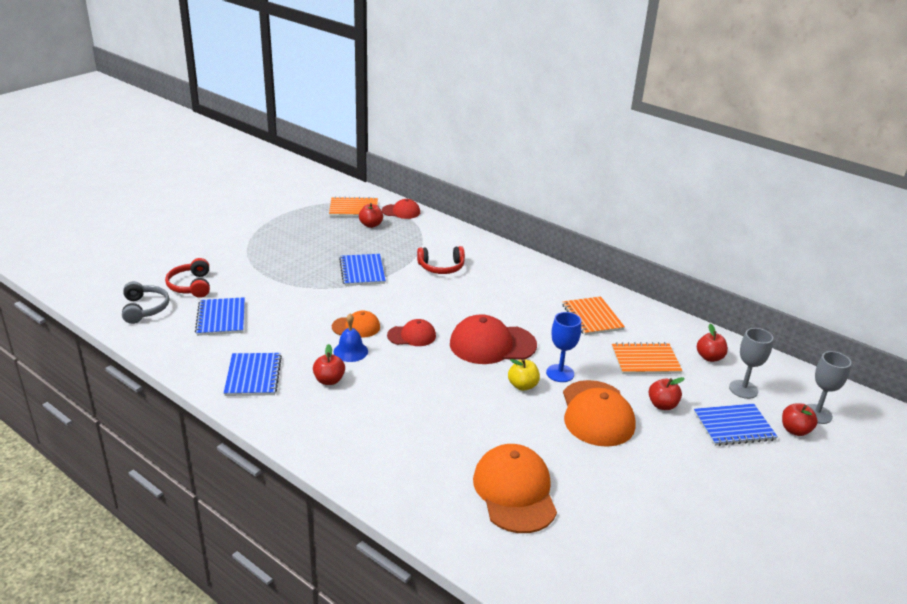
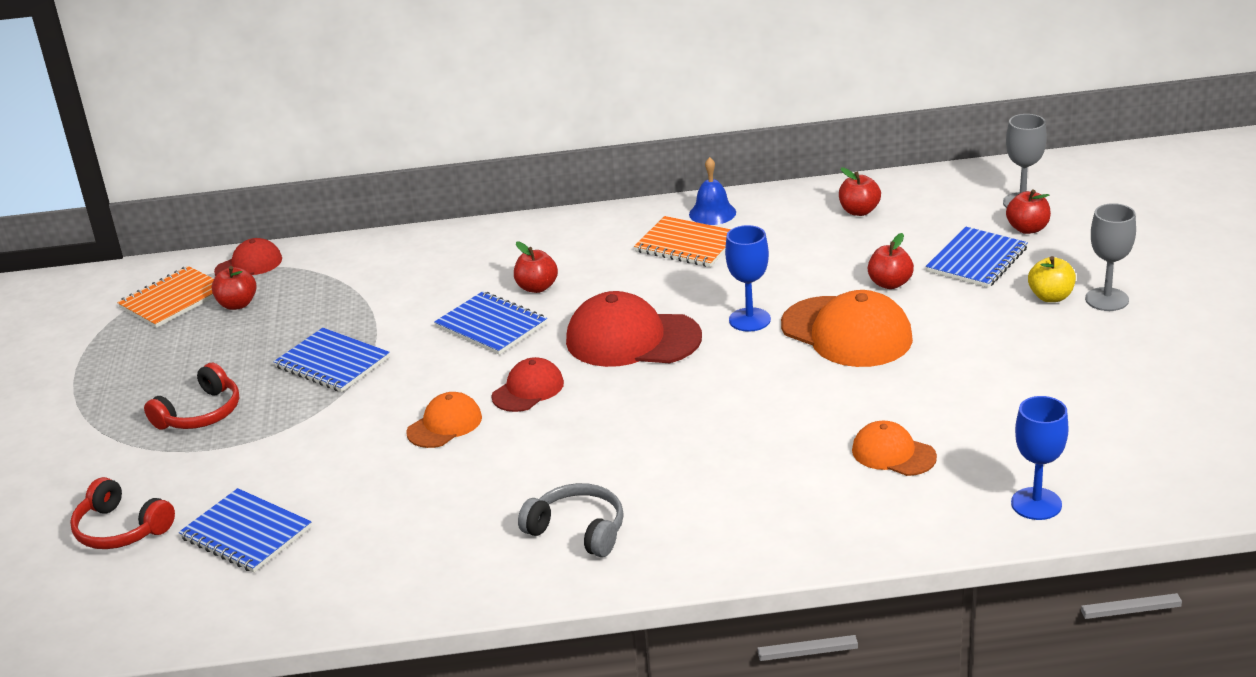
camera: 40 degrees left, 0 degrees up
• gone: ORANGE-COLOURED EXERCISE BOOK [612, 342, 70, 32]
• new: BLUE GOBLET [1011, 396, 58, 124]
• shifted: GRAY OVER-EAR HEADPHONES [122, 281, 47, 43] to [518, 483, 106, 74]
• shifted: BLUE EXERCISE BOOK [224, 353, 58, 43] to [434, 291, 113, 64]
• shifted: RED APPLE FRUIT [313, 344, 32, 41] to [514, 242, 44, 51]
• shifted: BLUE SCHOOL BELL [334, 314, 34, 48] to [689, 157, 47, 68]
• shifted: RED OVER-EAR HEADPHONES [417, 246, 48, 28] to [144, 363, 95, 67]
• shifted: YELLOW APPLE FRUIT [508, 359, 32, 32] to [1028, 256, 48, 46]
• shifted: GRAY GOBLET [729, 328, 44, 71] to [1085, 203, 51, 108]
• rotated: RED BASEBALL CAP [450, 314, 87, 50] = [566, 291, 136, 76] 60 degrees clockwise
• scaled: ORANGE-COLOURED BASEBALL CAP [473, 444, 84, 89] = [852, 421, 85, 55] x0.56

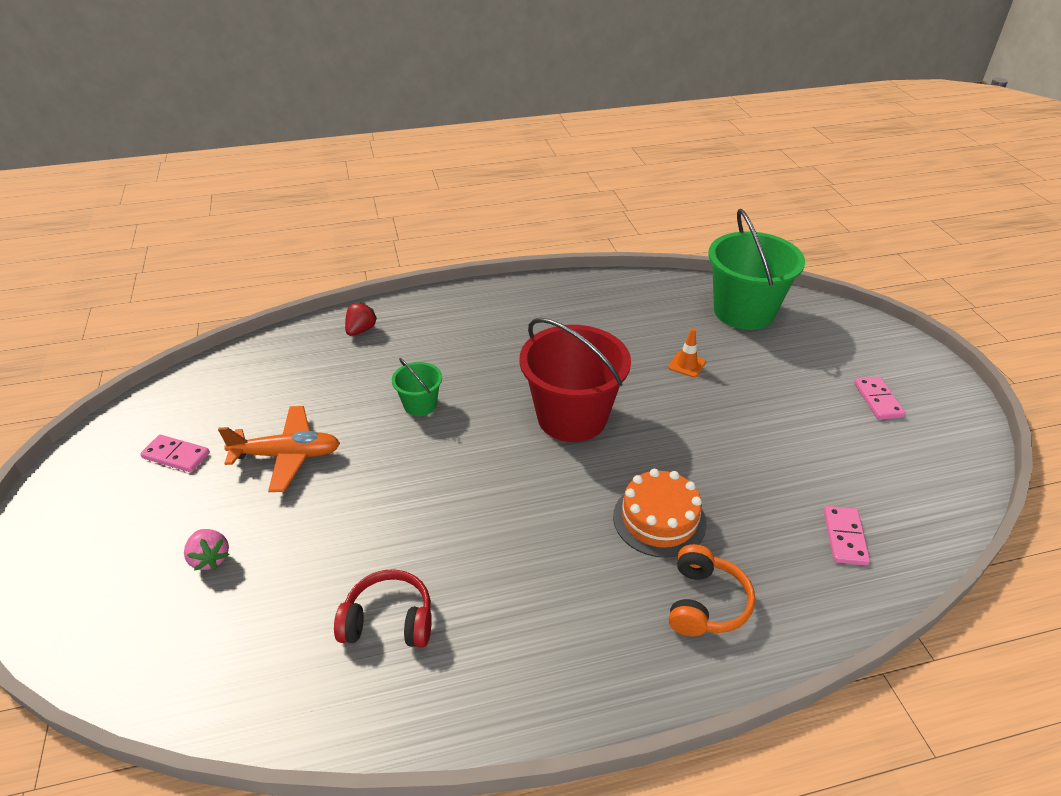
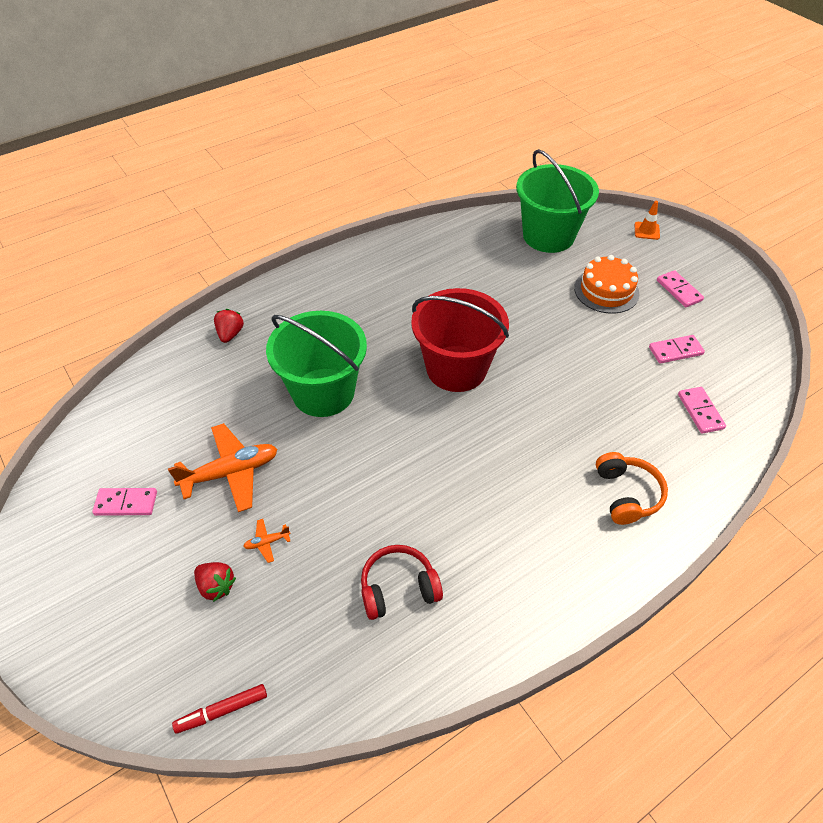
camera: 20 degrees left, 10 degrees up
• new: RED MARKER [172, 684, 95, 50]
• new: ORANGE-COLOURED PLANE [243, 519, 48, 44]
• new: ROSY DOMINO TILE [649, 335, 56, 29]
• shifted: ORANGE-COLOURED CAKE [613, 469, 94, 89] to [574, 255, 66, 59]
• shifted: ORANGE-COLOURED TRAFFIC CONE [668, 328, 38, 50] to [635, 201, 25, 39]
• repainted: ROSY TOY STRAWBERRY [184, 529, 45, 41] to RED TOY STRAWBERRY [194, 562, 42, 40]
• scaled: EMERALD BUCKET [392, 358, 50, 58] = [266, 311, 101, 106] x2.10

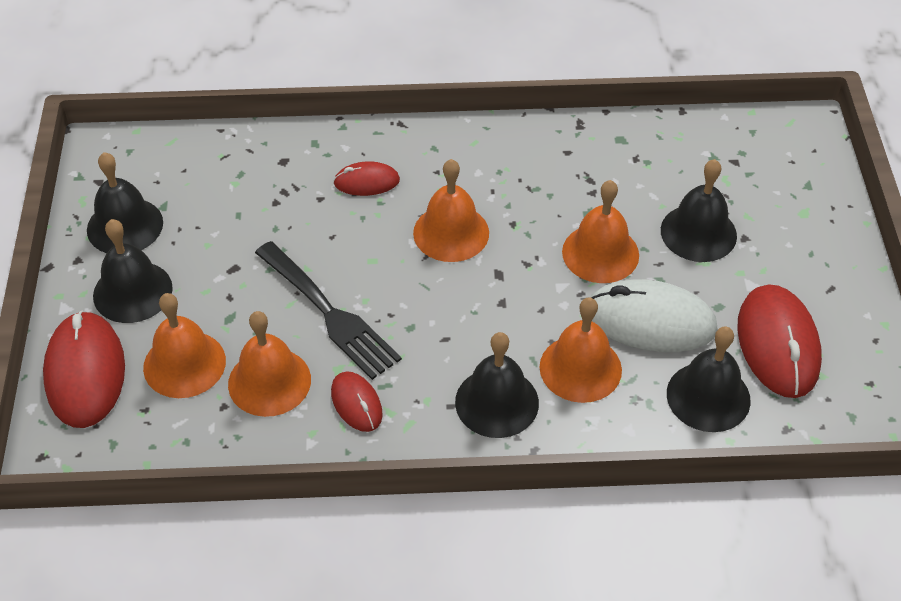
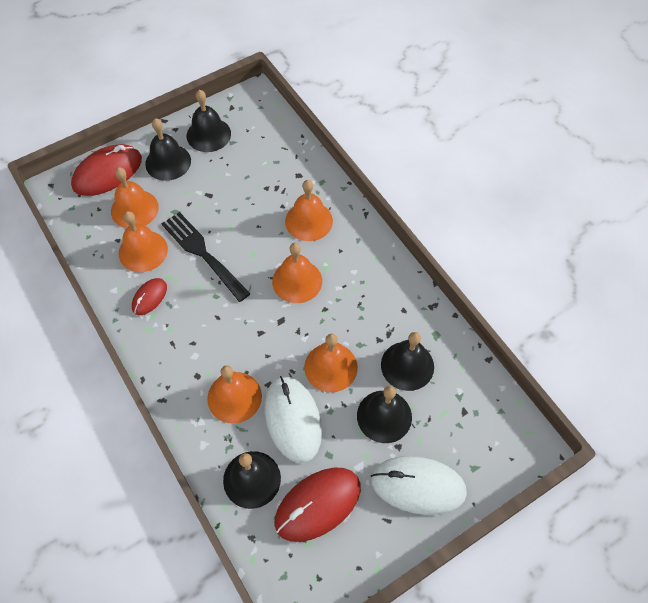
camera: 60 degrees right, 10 degrees up
• new: WHITE PC MOUSE [371, 456, 96, 59]
• shifted: BLACK SCHOOL BELL [455, 332, 84, 106] to [381, 332, 53, 59]
• swapped: RED PC MOUSE [333, 161, 67, 35] to ORANGE-COLOURED SCHOOL BELL [285, 180, 48, 61]
• rotated: BLACK TABLE FORK [255, 241, 147, 139] = [162, 212, 88, 90] 120 degrees clockwise

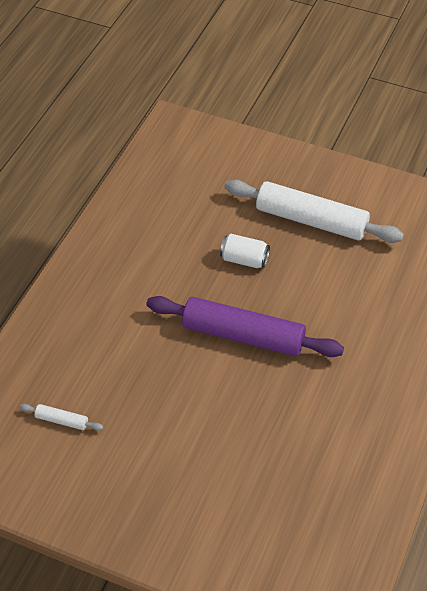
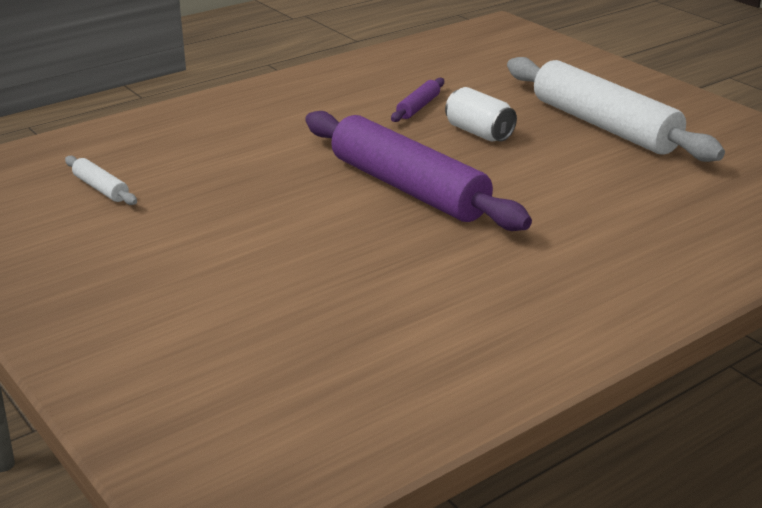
camera: 30 degrees right, 20 degrees down
• new: VIOLET PASTRY ROLLER [391, 78, 53, 44]

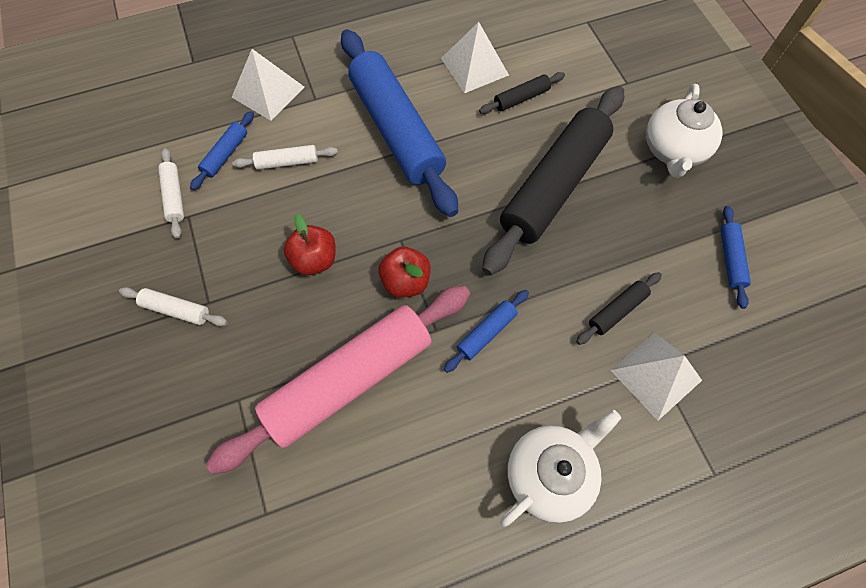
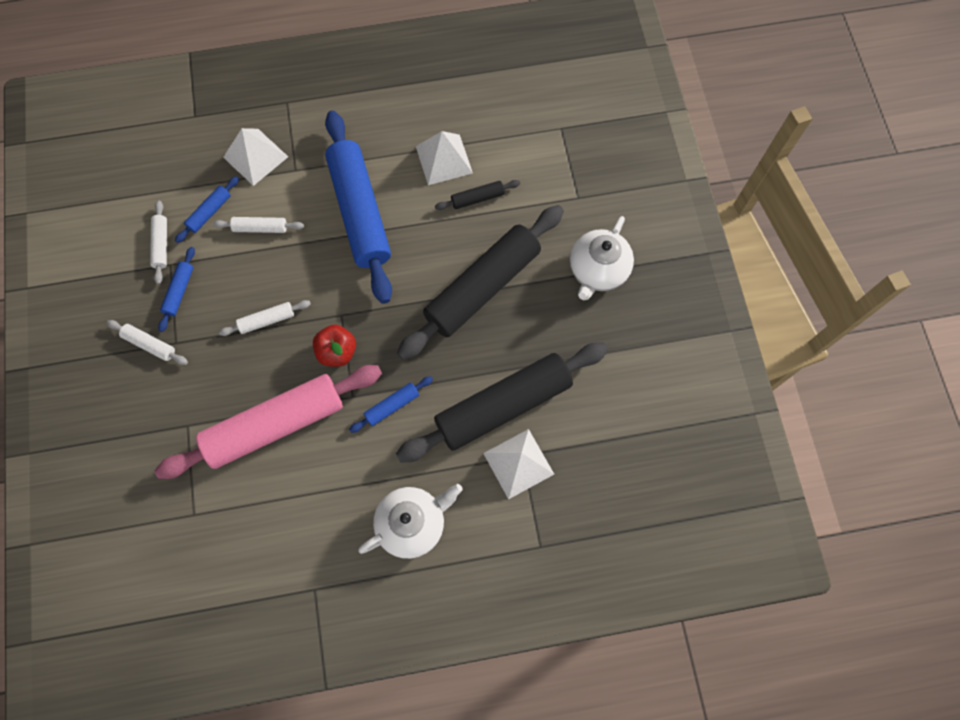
camera: 10 degrees right, 5 degrees up
• shifted: BLUE PASTRY ROLLER [720, 206, 31, 103] to [158, 247, 37, 85]
• swapped: RED APPLE FRUIT [284, 214, 52, 61] to WHITE PASTRY ROLLER [219, 300, 92, 36]
• scaled: BLACK PASTRY ROLLER [576, 272, 86, 73] = [396, 342, 212, 121] x2.42

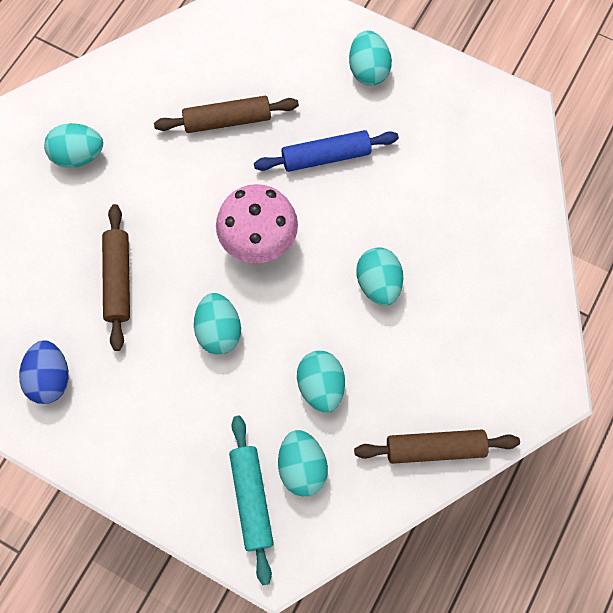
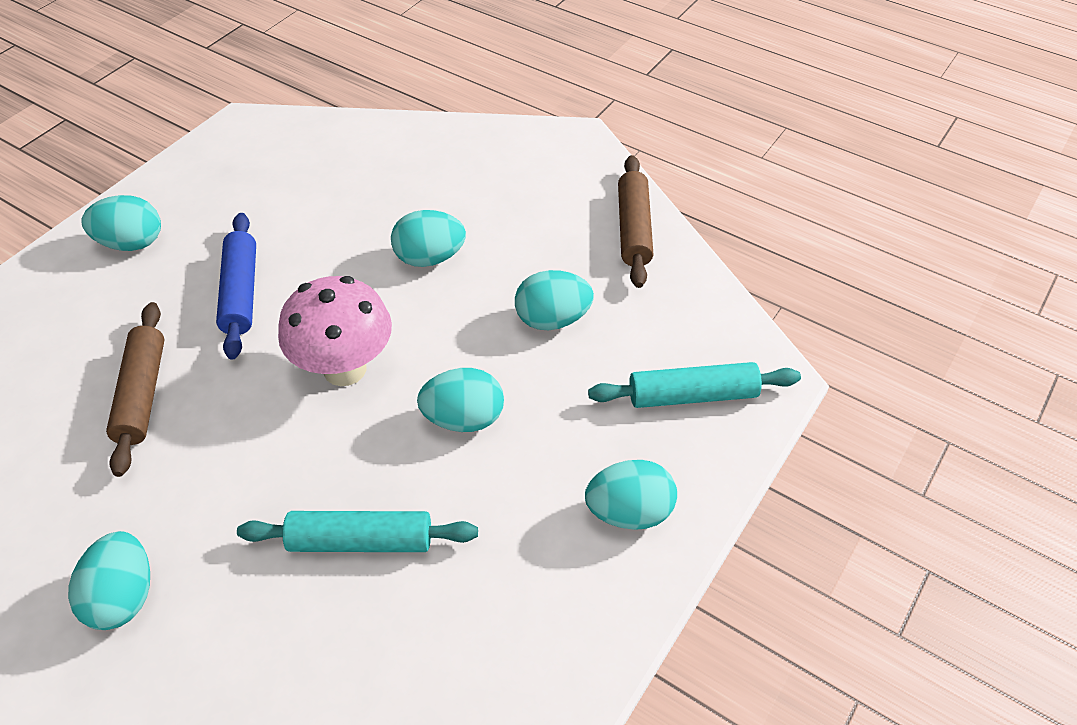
camera: 85 degrees left, 20 degrees down
• gone: BLUE EGG SHAPE [19, 341, 50, 63]
• shifted: TURQUOISE EGG SHAPE [278, 430, 50, 66] to [585, 460, 92, 70]
• repainted: RUSSET PASTRY ROLLER [102, 204, 28, 147] to TURQUOISE PASTRY ROLLER [237, 511, 241, 41]

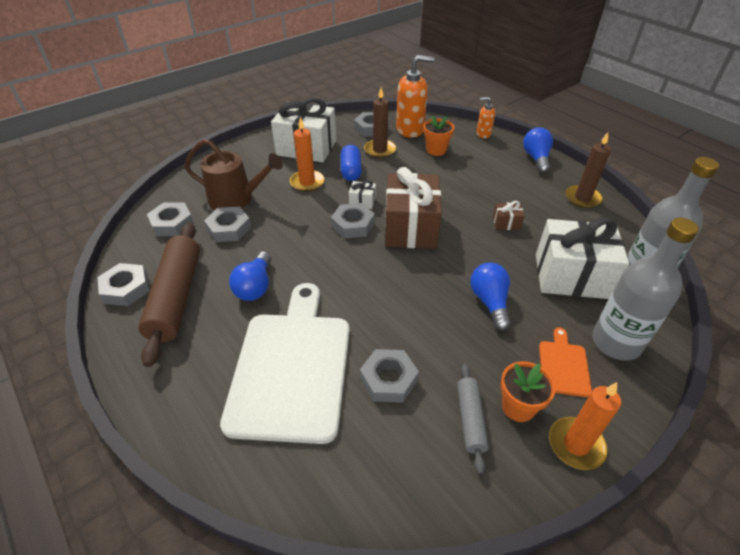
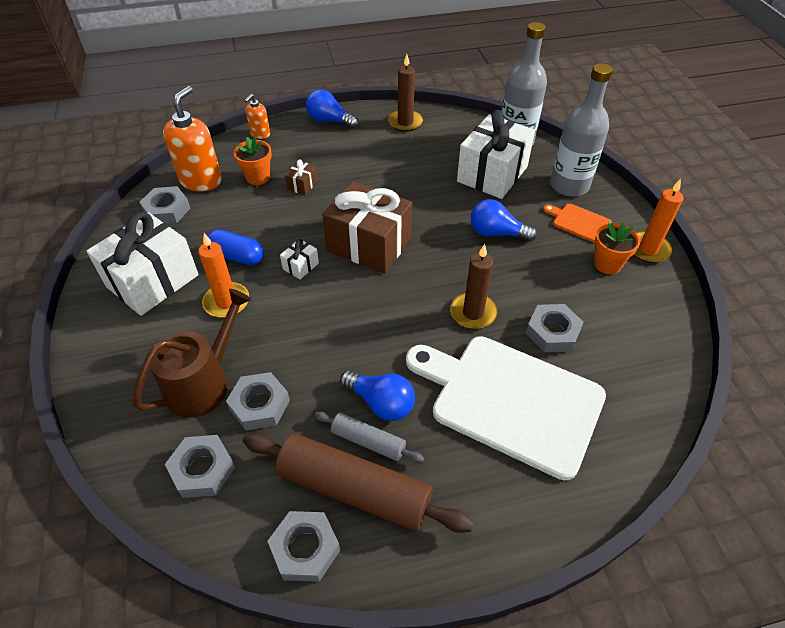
camera: 65 degrees left, 5 degrees up
• gone: GRAY HEX NUT [331, 203, 44, 36]
• shifted: RUSSET PILLAR CANDLE [364, 88, 32, 70] to [450, 244, 48, 85]
• shifted: GRAY PASTRY ROLLER [457, 363, 32, 111] to [315, 412, 109, 51]
• shifted: RUSSET PRESENT [493, 201, 32, 29] to [285, 160, 33, 35]

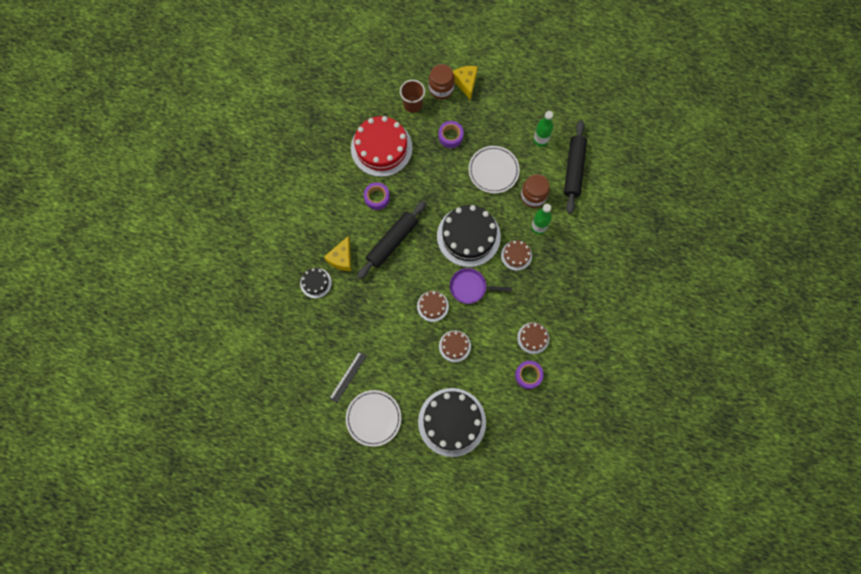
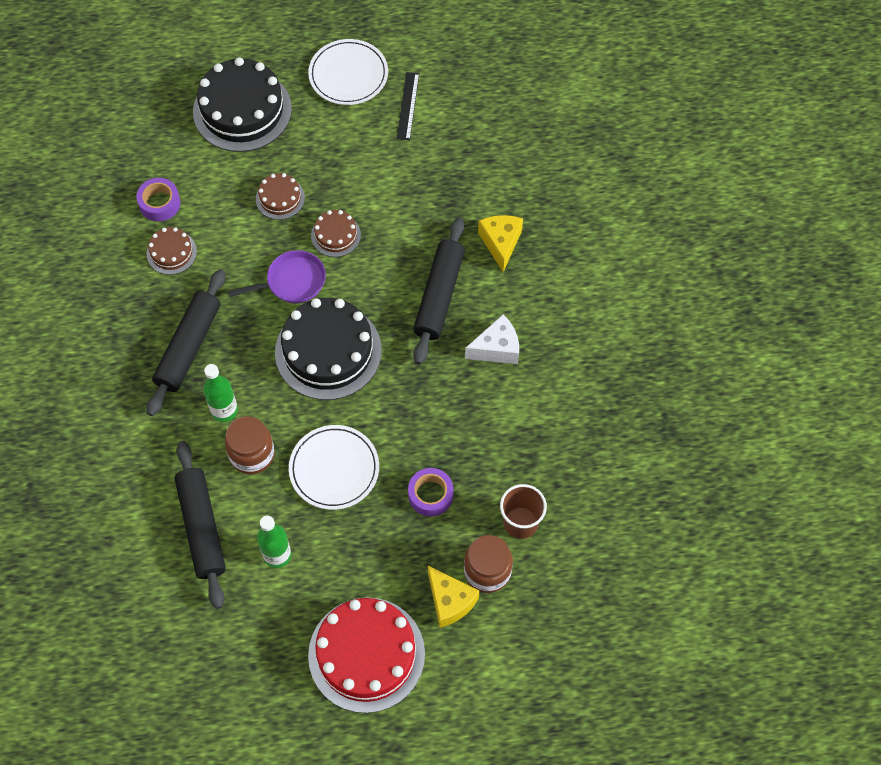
camera: 155 degrees right, 10 degrees down
• gone: BLACK CAKE [300, 268, 32, 30]
• gone: RUSSET CAKE [501, 240, 31, 31]
• new: BLACK PASTRY ROLLER [147, 269, 78, 147]
• shifted: RED CAKE [351, 116, 62, 61] to [308, 598, 117, 115]
• swapped: VIOLET ROLL OF TAPE [364, 182, 26, 28] to WHITE CHEESE [465, 314, 54, 50]

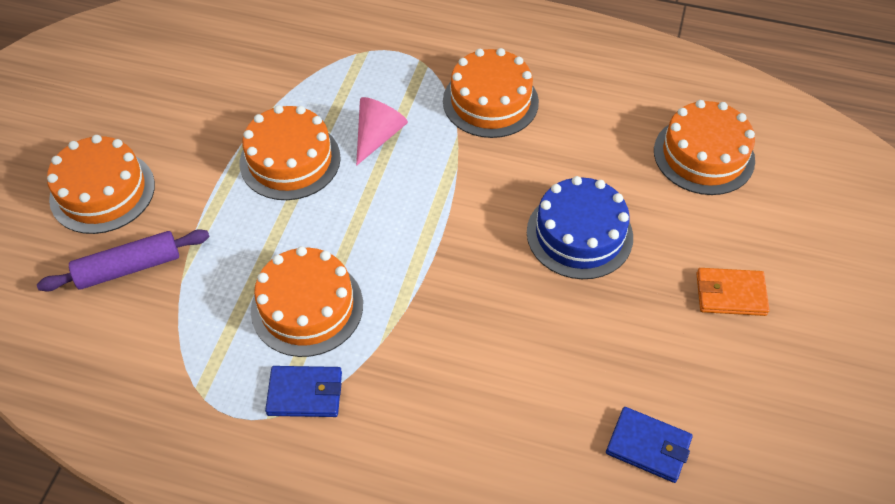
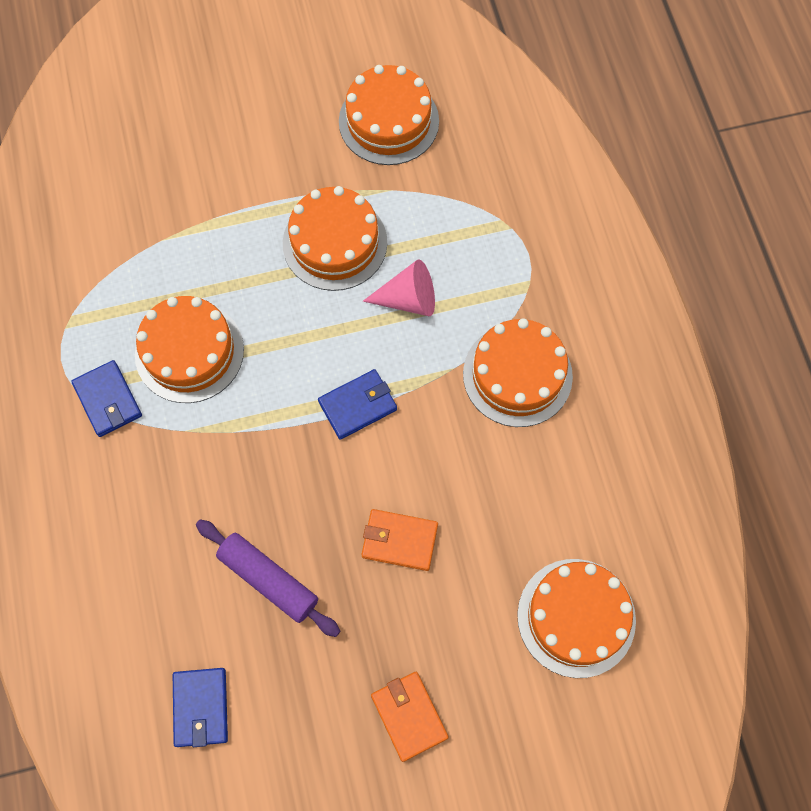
camera: 60 degrees right, 15 degrees up
• new: BLUE WALLET [318, 369, 79, 71]
• shifted: VIOLET PASTRY ROLLER [37, 229, 173, 63] to [196, 519, 144, 118]
• shifted: ORANGE-COLOURED CAKE [47, 135, 108, 99] to [339, 65, 100, 100]
• swapped: BLUE CAKE [527, 176, 106, 103] to ORANGE-COLOURED WALLET [361, 509, 77, 62]

